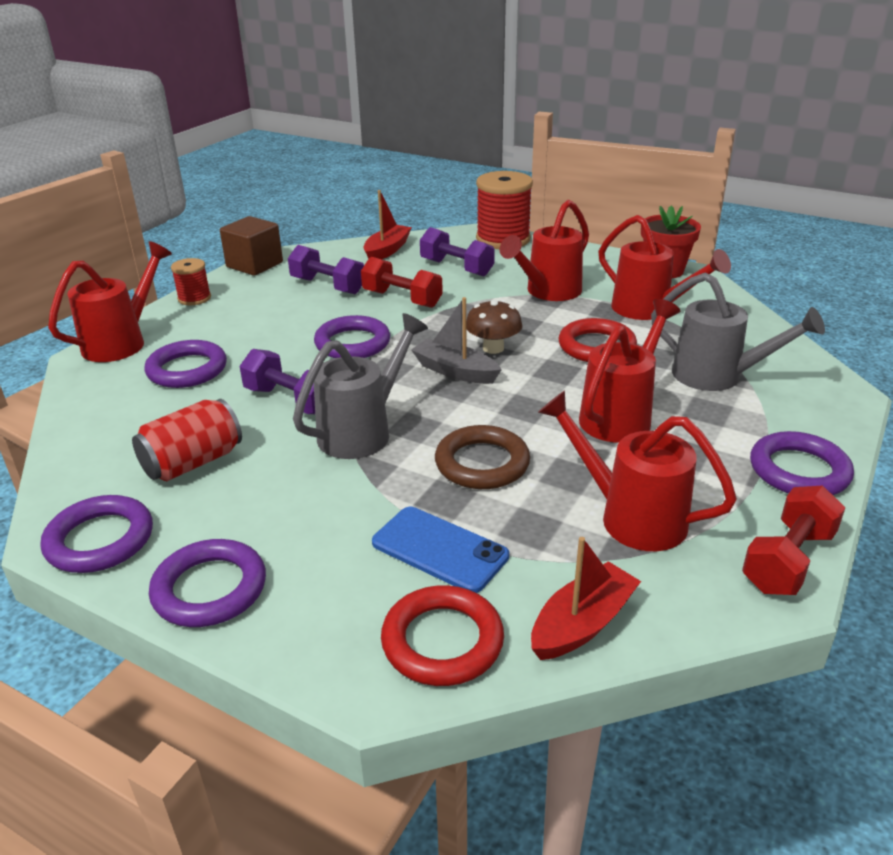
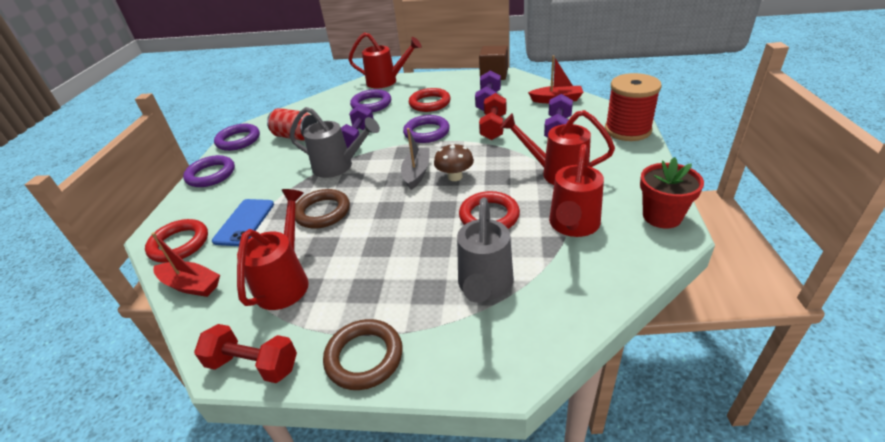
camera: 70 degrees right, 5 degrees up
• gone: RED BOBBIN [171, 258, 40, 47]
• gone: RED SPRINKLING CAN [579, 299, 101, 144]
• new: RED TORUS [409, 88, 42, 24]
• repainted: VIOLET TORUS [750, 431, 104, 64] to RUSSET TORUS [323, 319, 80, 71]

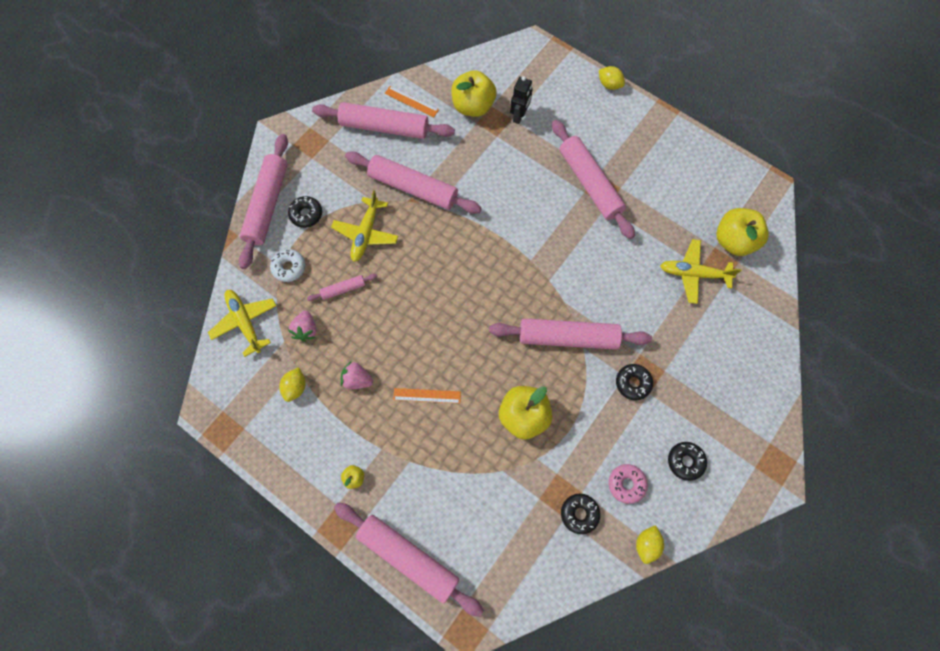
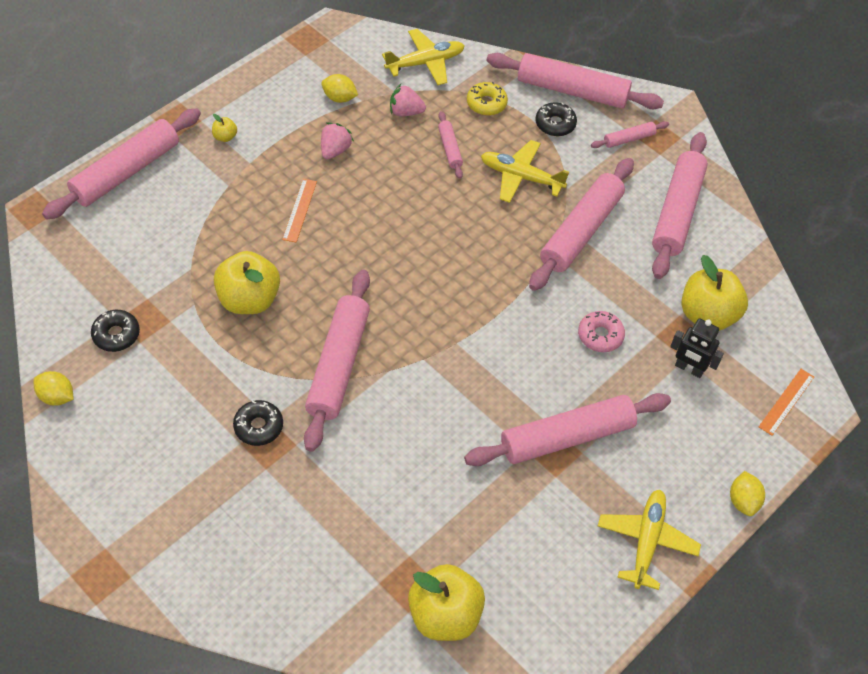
camera: 95 degrees right, 15 degrees down
• gone: BLACK DOUGHNUT [668, 442, 39, 39]
• new: ROSY PASTRY ROLLER [591, 121, 78, 27]
• shifted: ORANGE-COLOURED MEASURING STICK [385, 86, 54, 31] to [759, 369, 55, 67]
• shifted: ROSY DOUGHNUT [608, 464, 40, 40] to [578, 311, 47, 41]
• shifted: YELLOW PLANE [660, 239, 81, 65] to [598, 490, 103, 100]
• repainted: WHITE DOUGHNUT [270, 249, 35, 33] to YELLOW DOUGHNUT [467, 82, 41, 33]
• rotated: YELLOW TOY LEMON [599, 66, 26, 24] = [730, 471, 35, 45] 45 degrees counterclockwise

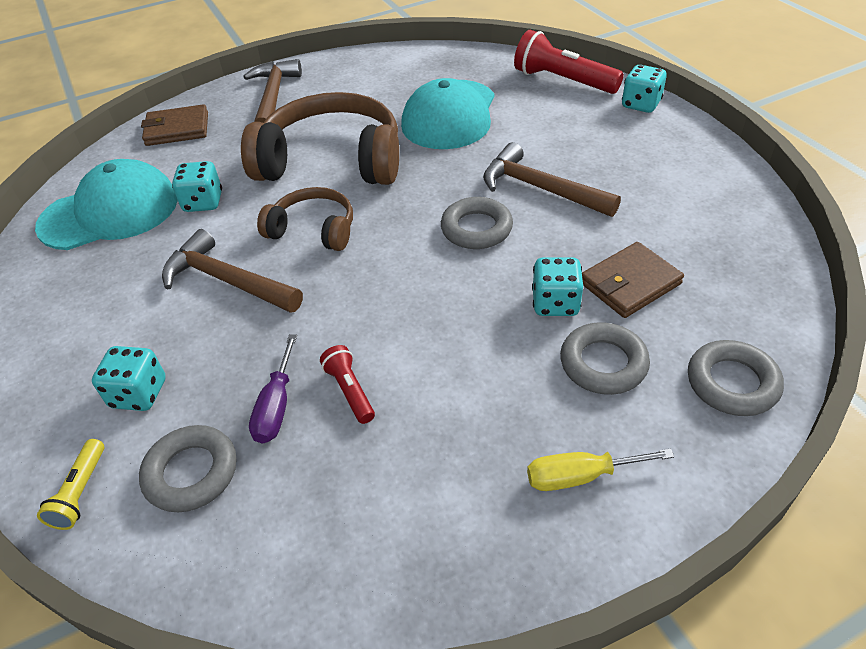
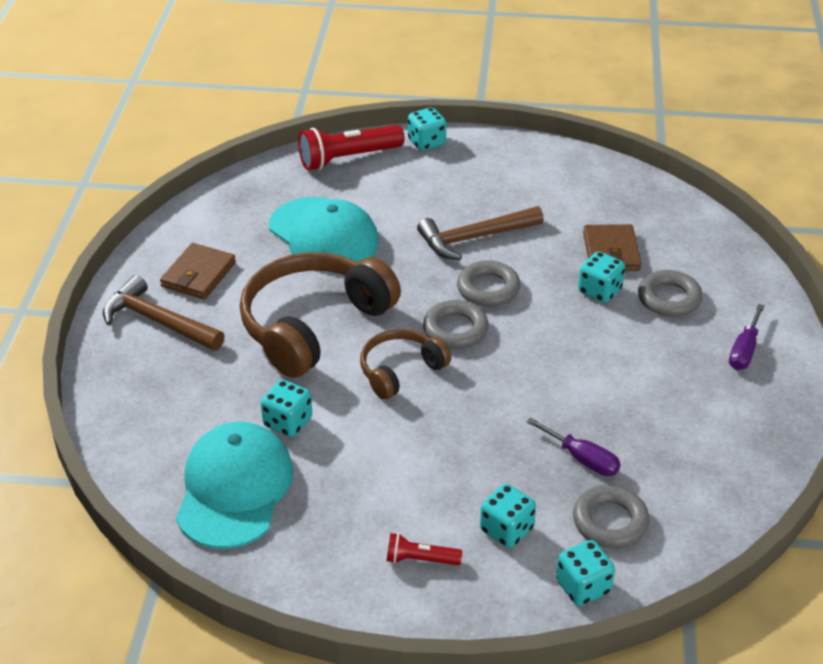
camera: 60 degrees left, 5 degrees down
• gone: RUSSET CLAW HAMMER [162, 229, 141, 84]
• shifted: RUSSET WALLET [141, 104, 67, 42] to [160, 243, 76, 56]
• shifted: RED FLASHLIGHT [320, 345, 55, 79] to [387, 533, 75, 32]
• shifted: GRAY TORUS [688, 340, 96, 76] to [423, 300, 66, 49]
• swapped: YELLOW FLASHLIGHT [37, 439, 68, 91] to TURQUOISE DICE [556, 540, 59, 66]
• repainted: YELLOW HAND SCREWDRIVER [527, 449, 147, 42] to VIOLET HAND SCREWDRIVER [729, 304, 36, 66]

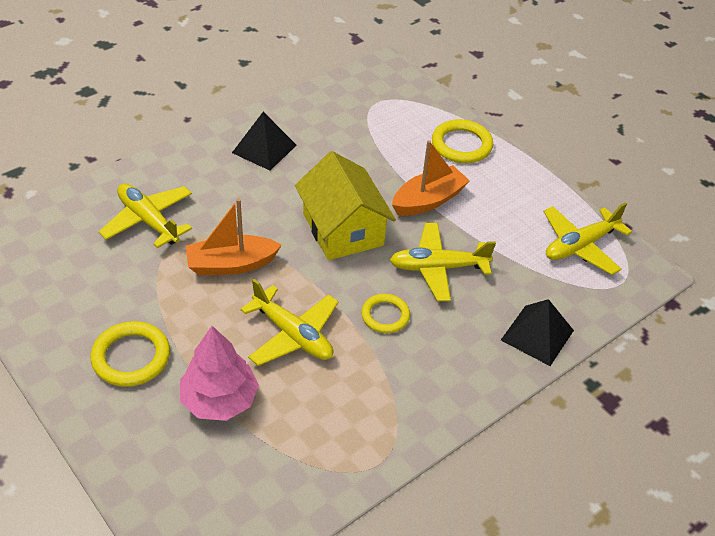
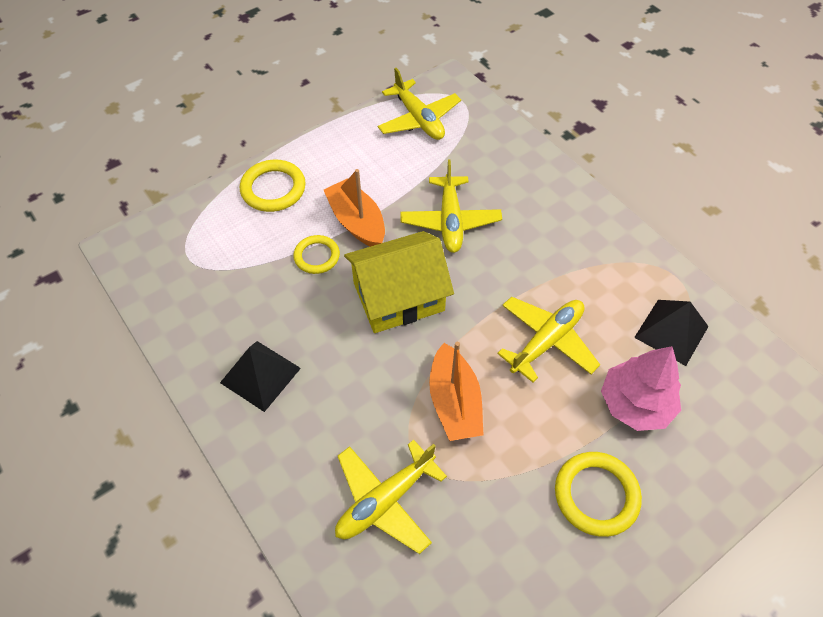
camera: 85 degrees left, 10 degrees up
• shifted: YELLOW TORUS [361, 294, 49, 39] to [293, 235, 47, 39]
• shifted: BLACK PYRAMID SHAPE [501, 299, 73, 67] to [634, 300, 75, 66]

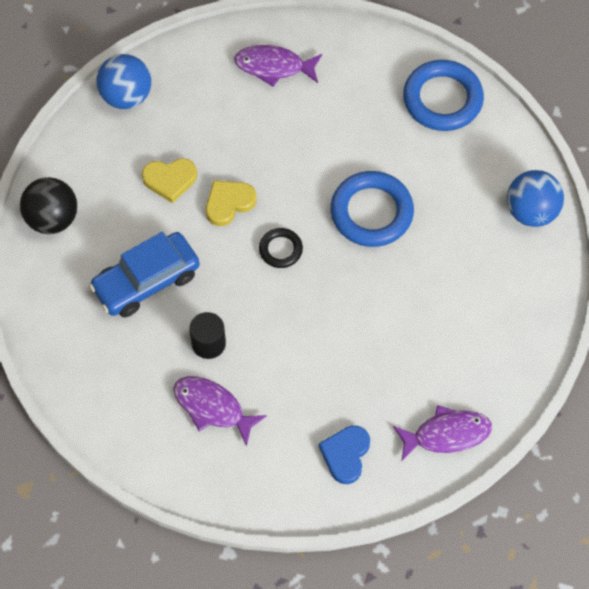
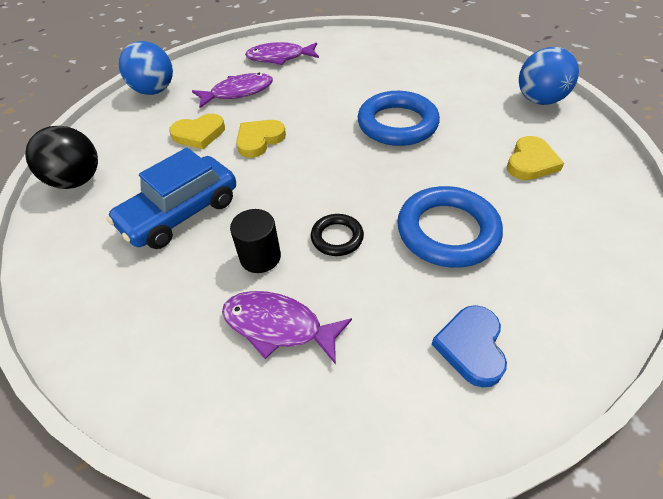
camera: 10 degrees left, 15 degrees down
• new: YELLOW LOVE HEART [507, 136, 57, 44]
• shifted: BLACK TORUS [259, 228, 44, 40] to [311, 214, 53, 42]
• shifted: VIOLET FISH FIGURE [393, 405, 99, 57] to [192, 73, 81, 35]
• shifted: BLUE TORUS [403, 60, 81, 71] to [397, 186, 106, 82]

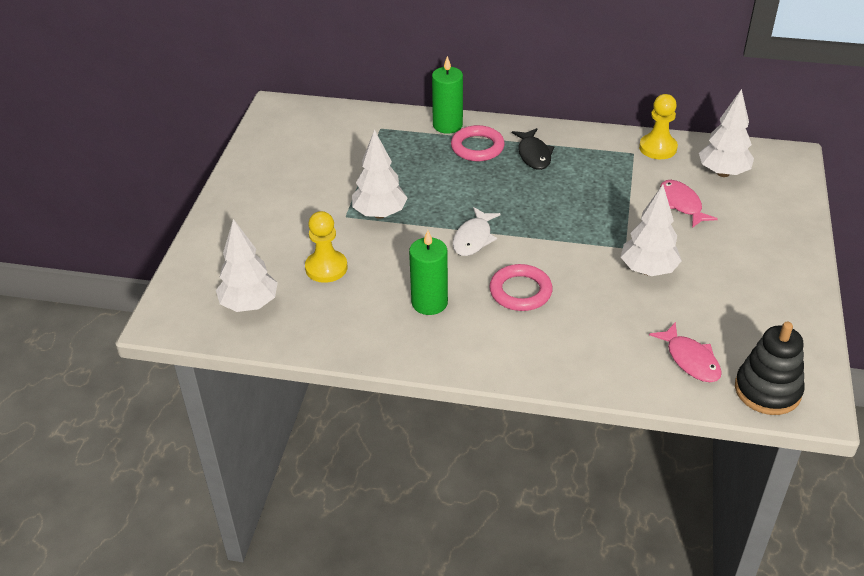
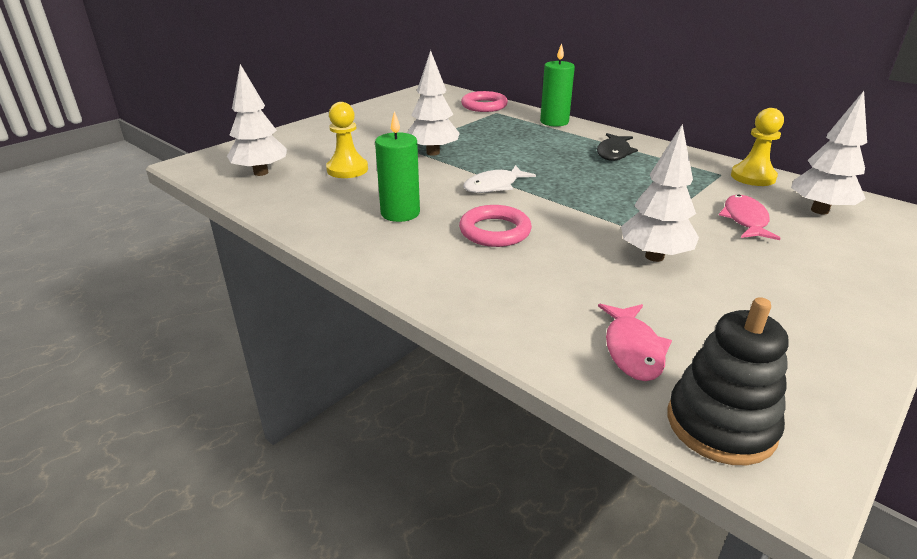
camera: 30 degrees right, 10 degrees down
• shifted: ROSY TORUS [451, 125, 54, 36] to [461, 91, 47, 21]

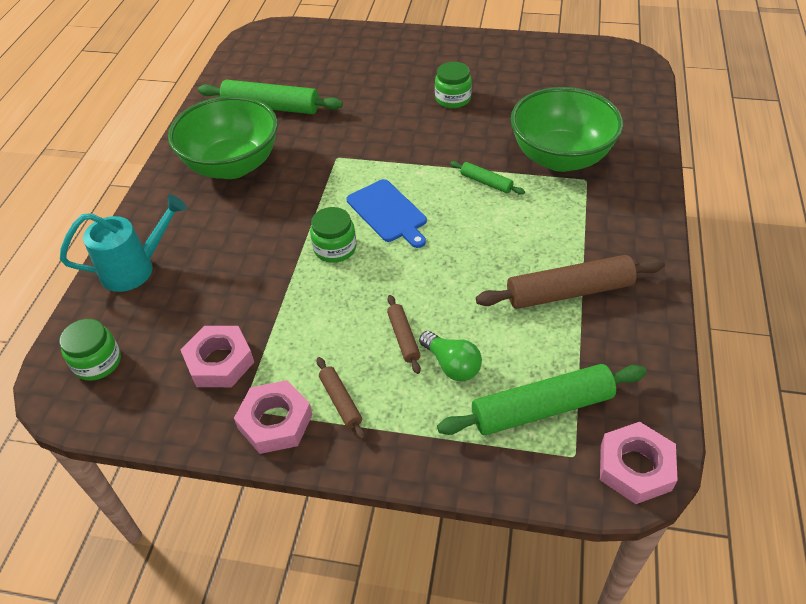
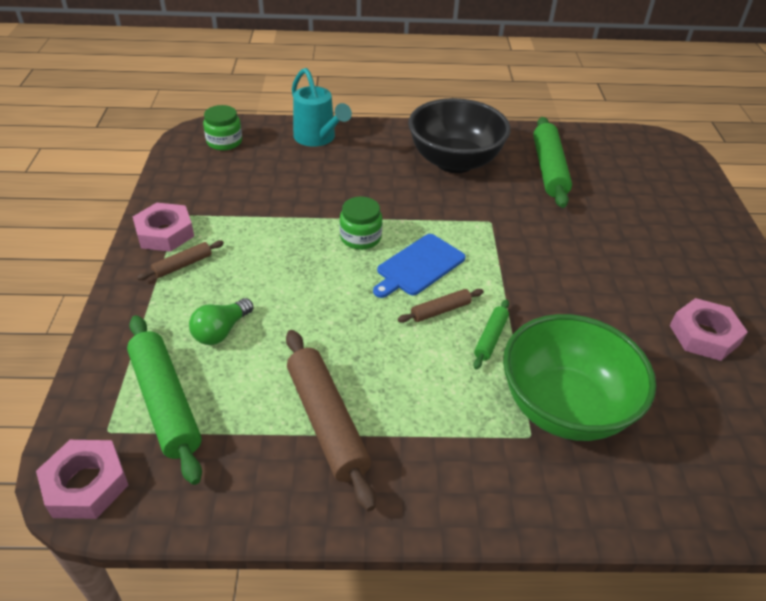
camera: 75 degrees right, 5 degrees down
• gone: EMERALD PRESERVE JAR [435, 62, 37, 46]
• shifted: ROSY HEX NUT [180, 326, 74, 61] to [670, 298, 78, 63]
• shifted: RUSSET PASTRY ROLLER [387, 295, 34, 79] to [398, 289, 86, 34]
• repainted: EMERALD SERVING BOWL [168, 96, 110, 83] to BLACK SERVING BOWL [408, 98, 103, 75]

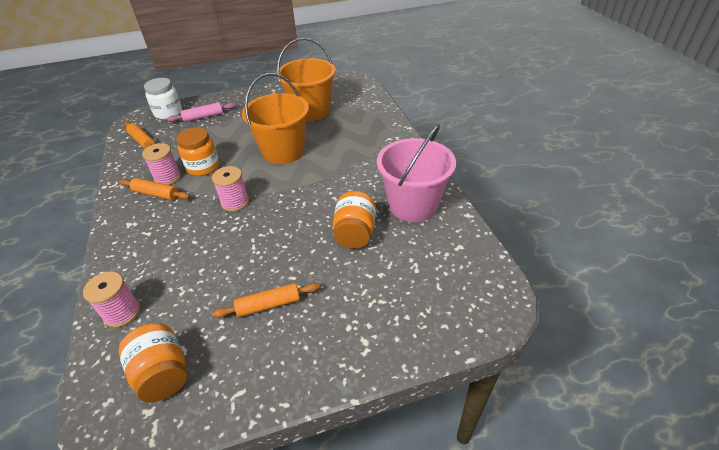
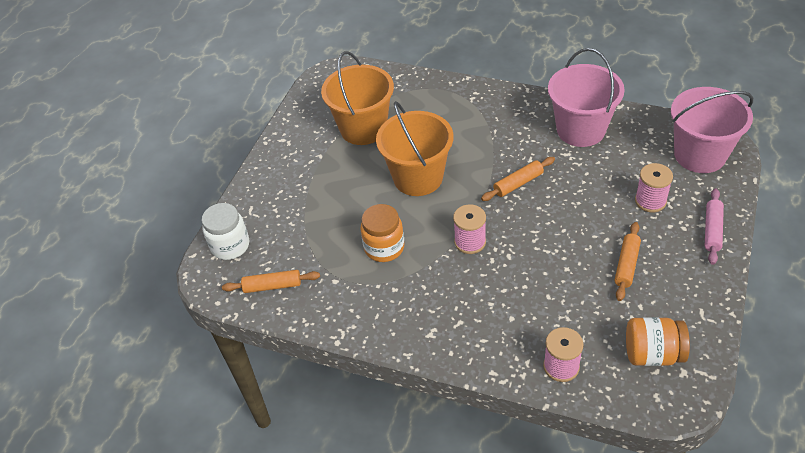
camera: 50 degrees left, 5 degrees up
• gone: ORANGE-COLOURED PRESERVE JAR [333, 191, 43, 58]
• new: ROSY BUCKET [671, 87, 82, 86]
• shifted: ORANGE-COLOURED PASTRY ROLLER [119, 178, 71, 22] to [481, 157, 74, 44]
• shifted: ROSY BOBBIN [142, 143, 39, 42] to [635, 163, 38, 49]
• shifted: ROSY PASTRY ROLLER [167, 102, 69, 20] to [705, 188, 19, 77]

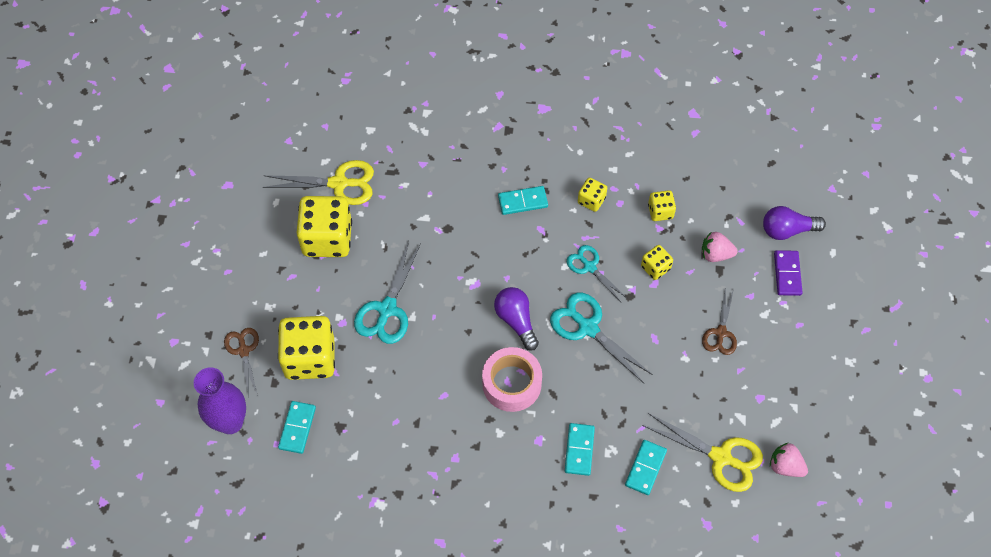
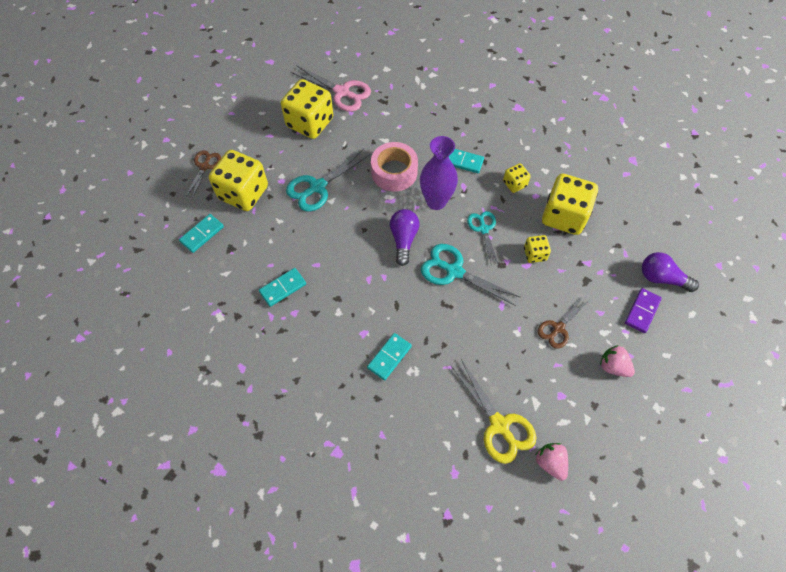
camera: 30 degrees right, 0 degrees up
• shifted: VIOLET VASE [194, 367, 52, 67] to [420, 136, 38, 74]
• shifted: ROSY ROLL OF TAPE [482, 347, 60, 65] to [371, 142, 47, 49]
• shifted: TURQUOISE DOMINO TILE [625, 440, 42, 55] to [259, 268, 47, 39]
• shifted: ROSY TOY STRAWBERRY [702, 232, 36, 30] to [600, 345, 35, 32]
• repainted: YELLOW SCISSORS [263, 160, 111, 45] to ROSY SCISSORS [291, 65, 80, 47]
• rotated: TURQUOISE SCISSORS [550, 293, 103, 90] = [421, 244, 99, 62] 45 degrees counterclockwise
• scaled: YELLOW DICE [648, 190, 28, 31] = [542, 174, 56, 61] x2.06

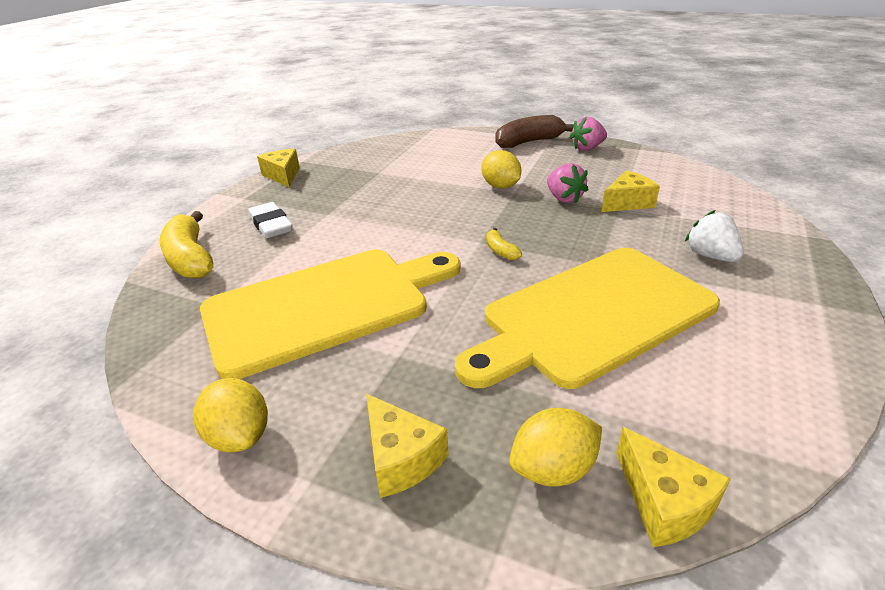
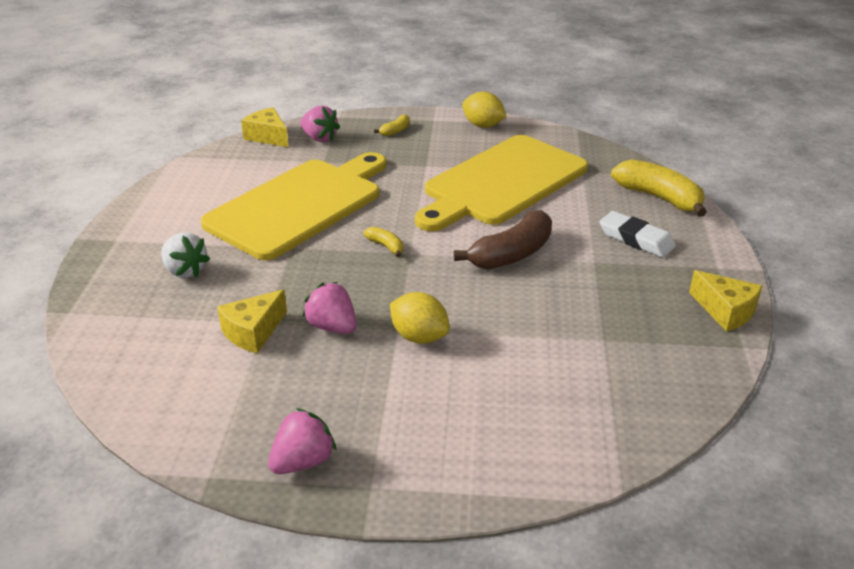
camera: 160 degrees right, 0 degrees up
• shifted: RUSSET BANANA [495, 115, 79, 33] to [454, 210, 98, 60]
• swapped: YELLOW CHEESE [366, 394, 83, 104] to YELLOW BANANA [374, 114, 36, 22]
• swapped: YELLOW TOY LEMON [509, 408, 93, 79] to ROSY TOY STRAWBERRY [300, 105, 40, 37]

